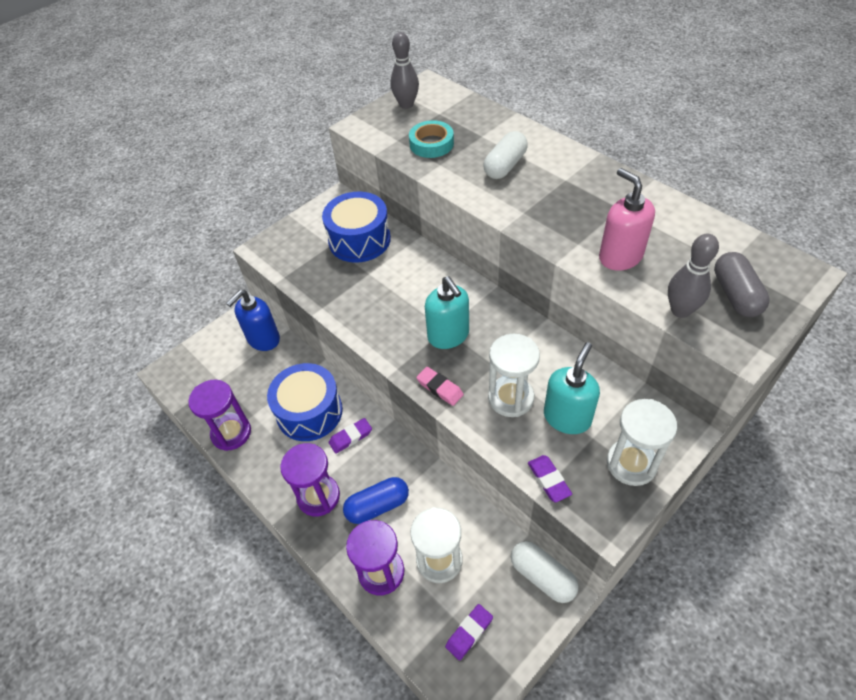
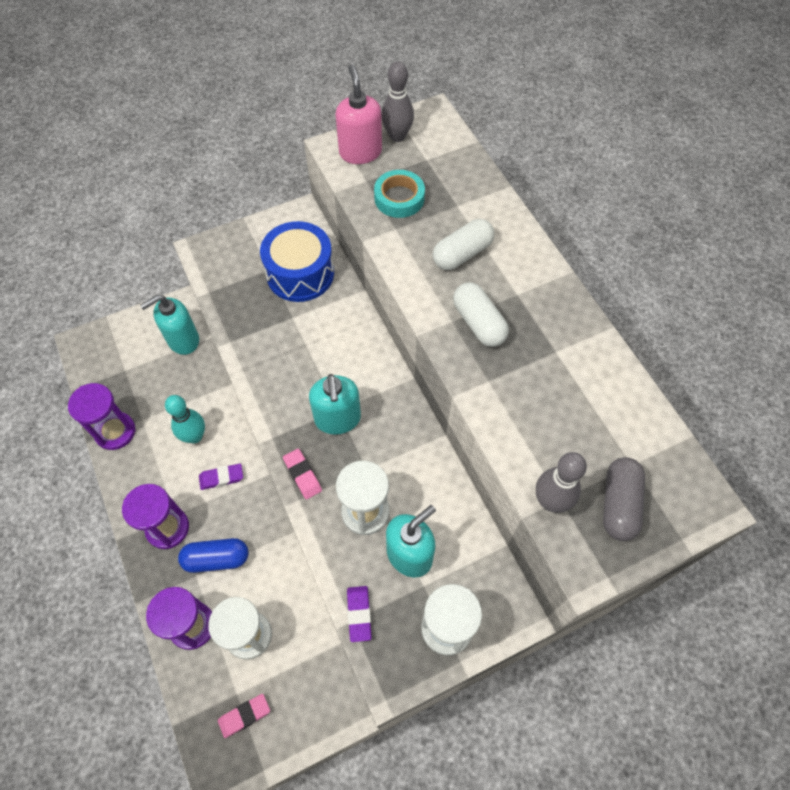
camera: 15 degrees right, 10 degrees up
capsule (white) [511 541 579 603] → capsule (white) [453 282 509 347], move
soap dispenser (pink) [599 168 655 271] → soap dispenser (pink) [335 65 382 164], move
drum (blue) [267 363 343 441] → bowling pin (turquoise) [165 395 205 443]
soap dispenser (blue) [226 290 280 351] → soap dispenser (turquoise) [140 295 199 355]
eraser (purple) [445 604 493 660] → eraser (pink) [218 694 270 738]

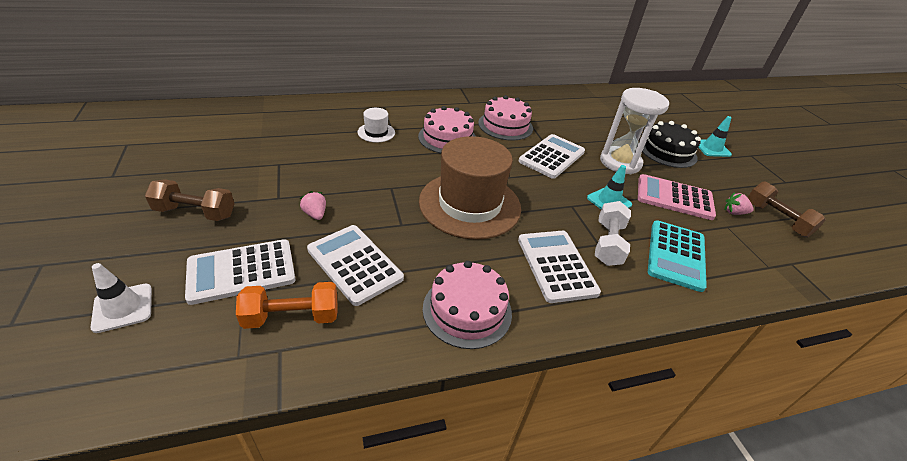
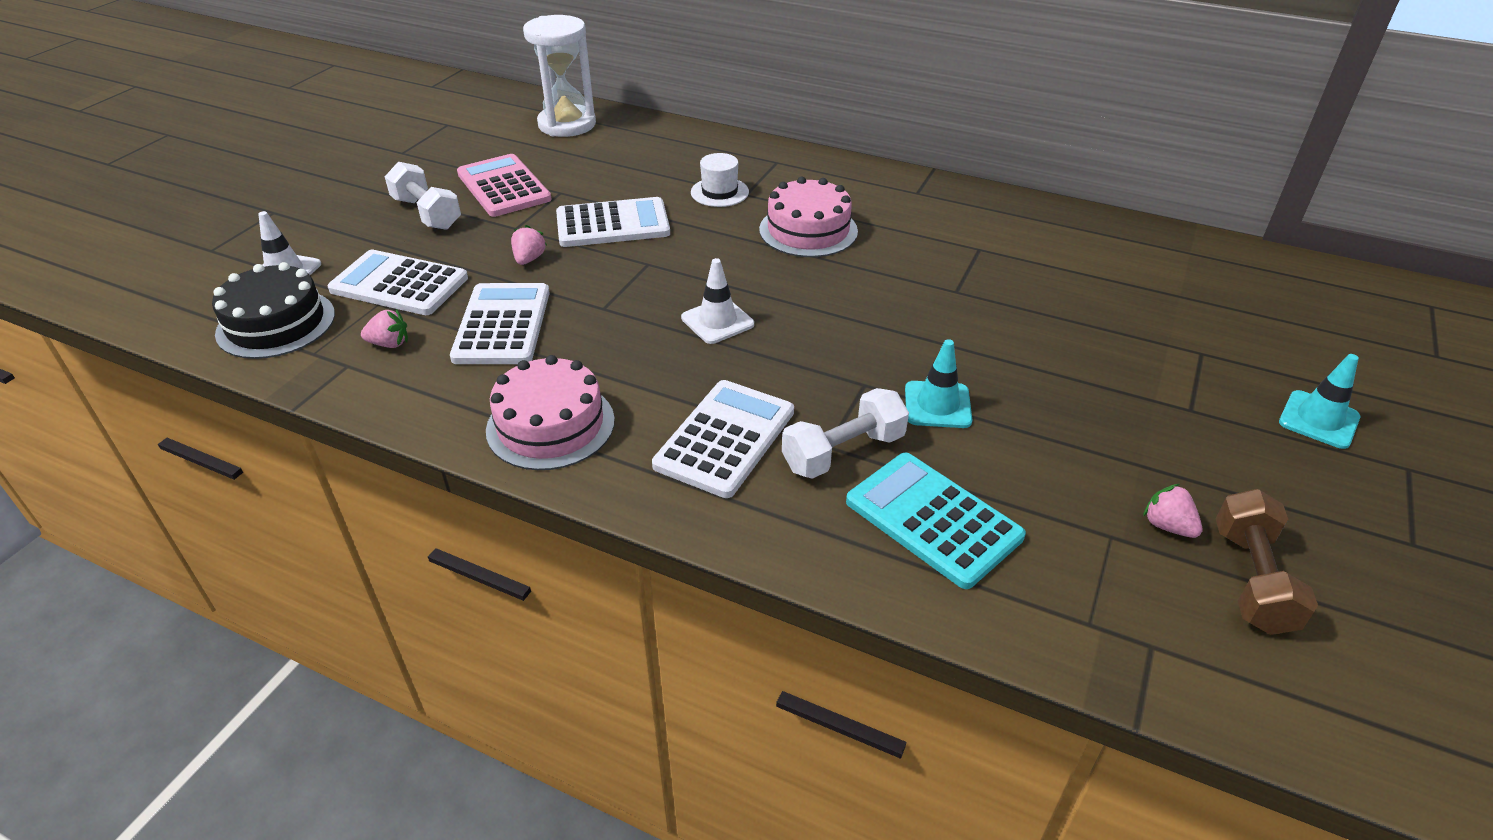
camera: 45 degrees right, 0 degrees up
cake (pink) [478 95 533 140] → -
calculator (white) [519 134 585 179] → calculator (white) [556 197 670 247], move
hourglass (white) [600 88 669 174] → hourglass (white) [523 15 596 137], move
calculator (pink) [638 174 716 220] → calculator (pink) [457 154 552 217], move
cake (black) [642 121 701 168] → cake (black) [212 262 335 359], move
dumbbell (orange) [236 282 337 329] → strawberry (pink) [361 309 408 348]
hat (brown) [419 136 521 240] → traffic cone (white) [681 258 754 344]
dumbbell (brown) [145 179 235 221] → dumbbell (white) [384 162 461 230]
calculator (turquoise) [648 220 707 292] → calculator (turquoise) [846 453 1026 589], 75 degrees clockwise

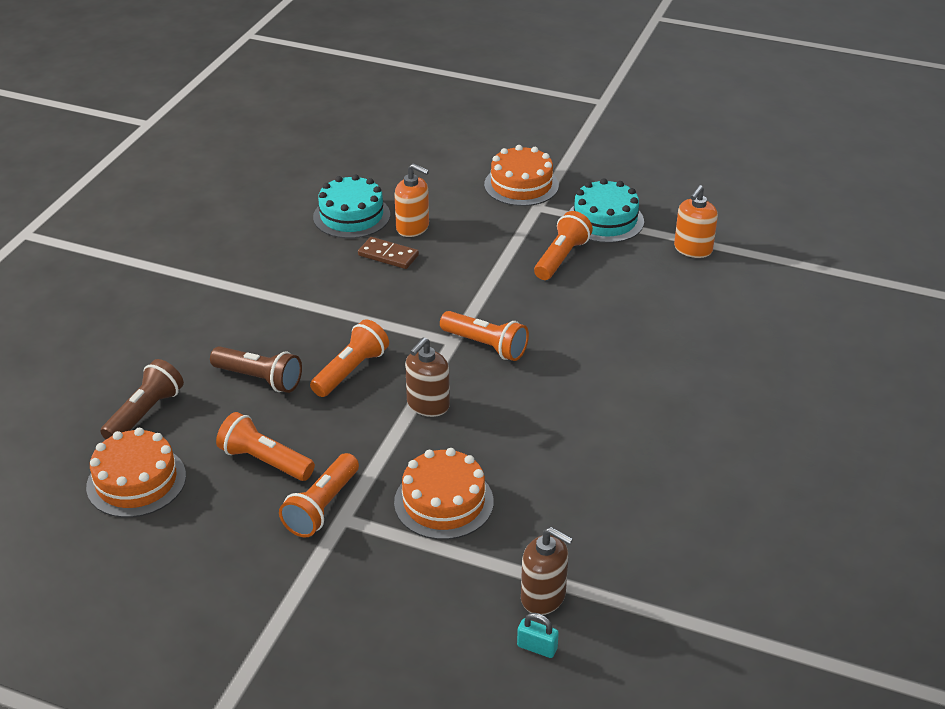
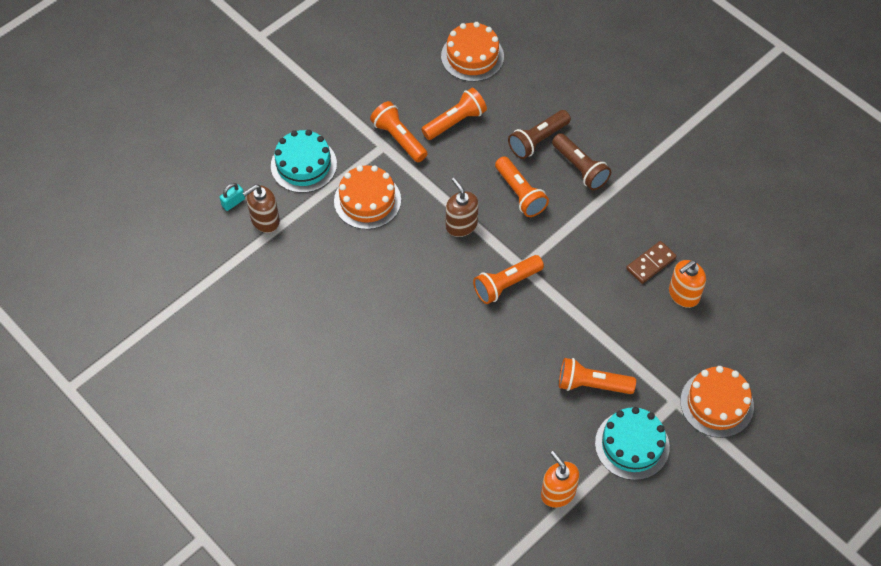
camera: 115 degrees right, 20 degrees up
flashlight (brown) [101 359 184 439] → flashlight (brown) [552 133 611 190], move
cake (turquoise) [313 174 390 239] → cake (turquoise) [271 130 337 193], move
flashlight (orange) [534 211 593 280] → flashlight (orange) [559 358 636 394], 135 degrees clockwise

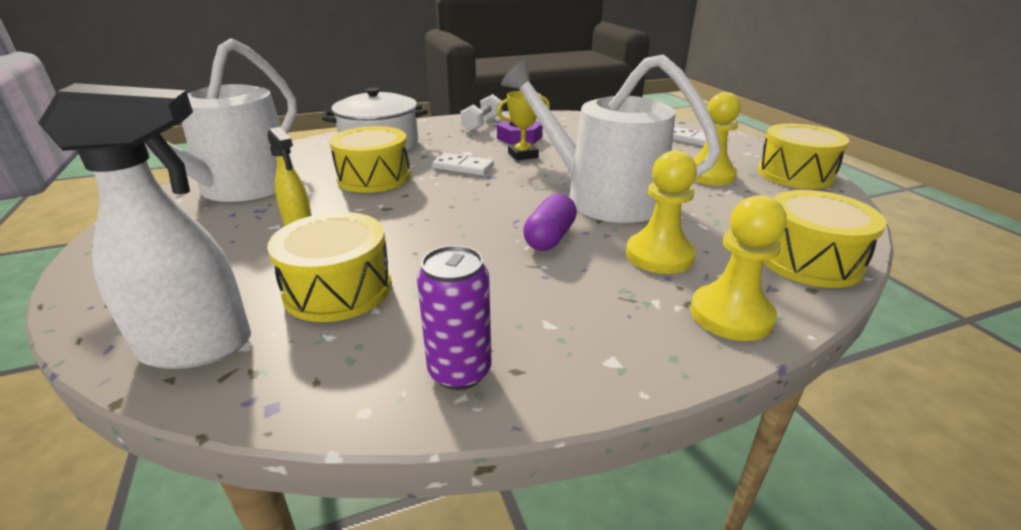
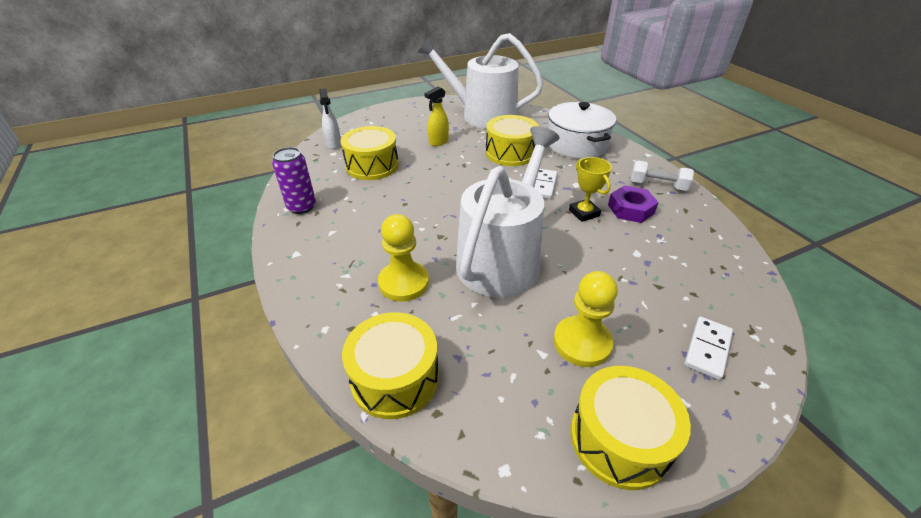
camera: 85 degrees right, 10 degrees up
capsule (purple) [523 194 577 251] → -
pawn (yellow) [690 195 787 341] → -
spray bottle (white) [38 83 251 369] → spray bottle (white) [319 88 341 149], x0.54

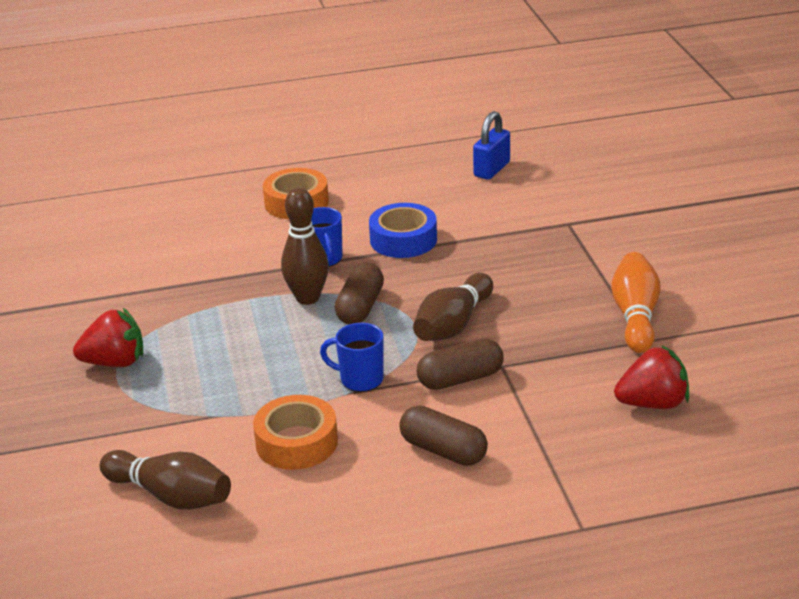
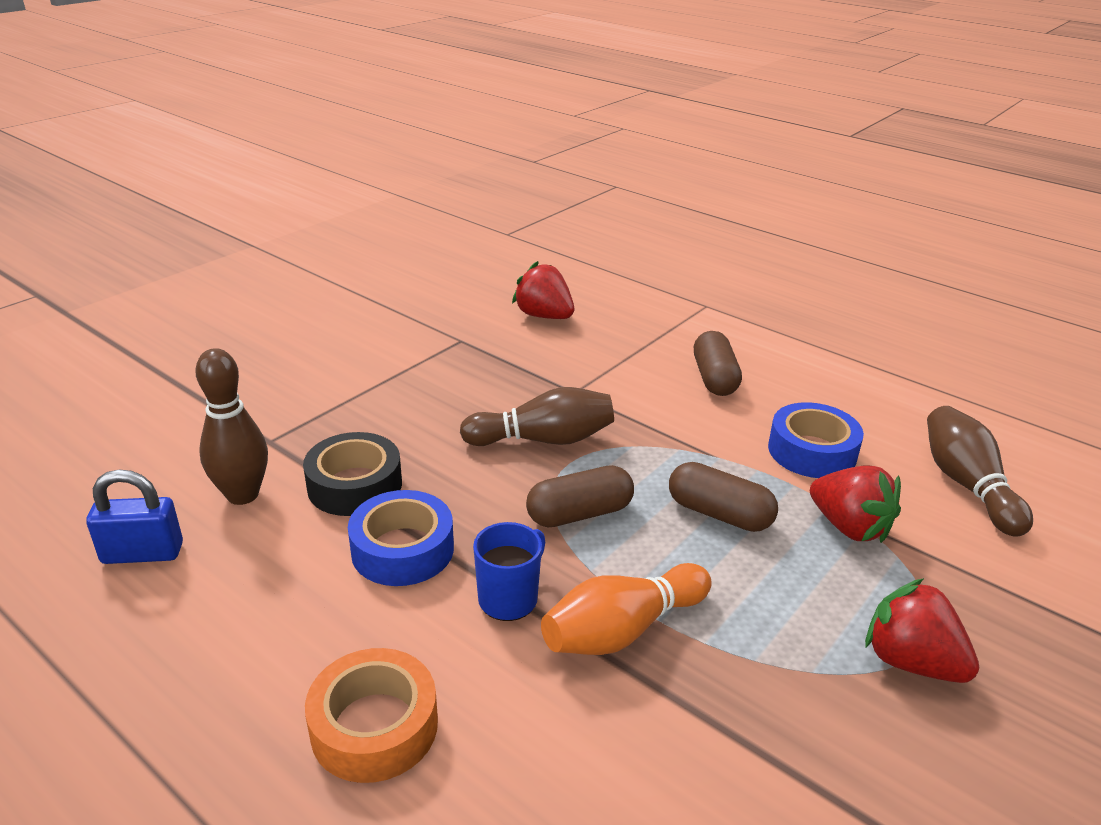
camera: 130 degrees left, 0 degrees up
mug (blue) [320 323 383 392] → -
- → tape (black) [303 432 402 516]
- → strawberry (red) [810 466 901 543]
bowling pin (brown) [281 188 329 305] → bowling pin (brown) [196 348 268 505], move
capsule (brown) [417 339 504 390] → capsule (brown) [669 462 778 532], move
bowling pin (orange) [611 252 661 353] → bowling pin (orange) [541 563 712 655], move
tape (orange) [253 395 338 470] → tape (blue) [768 402 864 478]

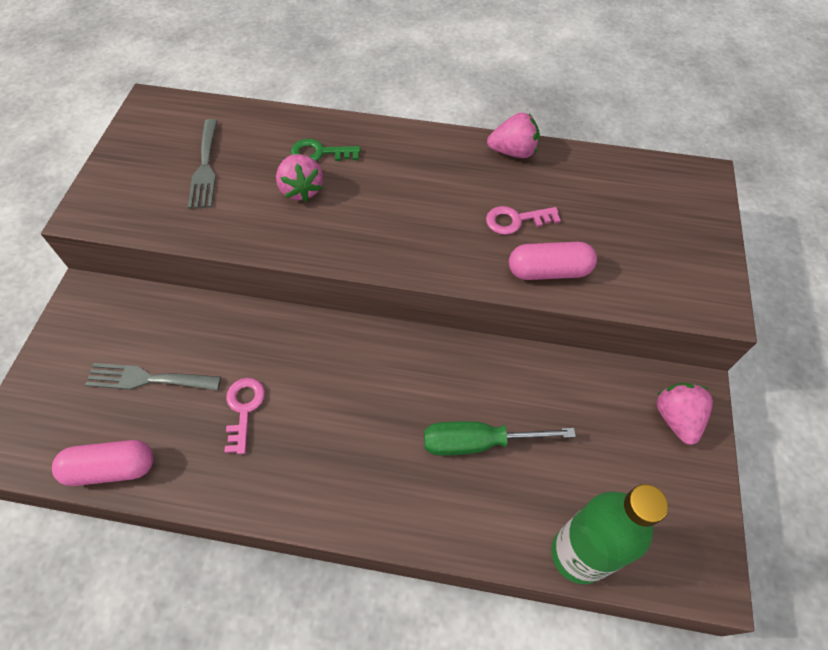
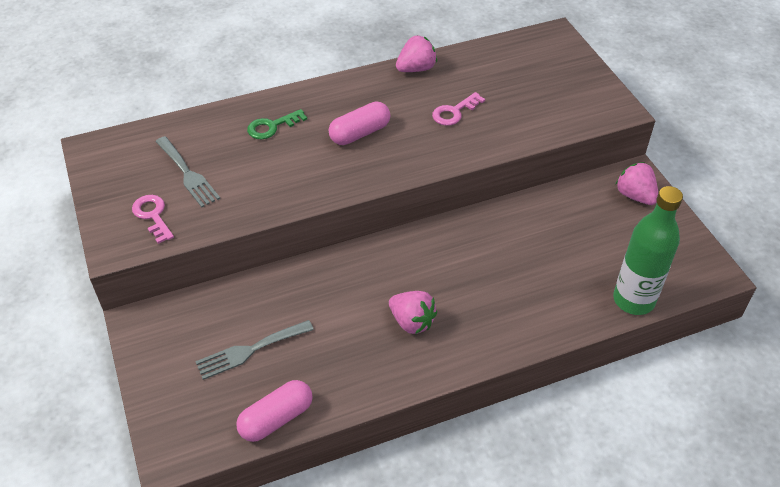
camera: 30 degrees left, 10 degrees down
screwdriver (green) [424 421 576 456] → -
key (pink) [224 378 265 454] → key (pink) [132 195 174 244], move
strawberry (pink) [276 154 323 202] → strawberry (pink) [389 291 437 334], move
capsule (pink) [509 242 597 280] → capsule (pink) [329 101 390 145], move

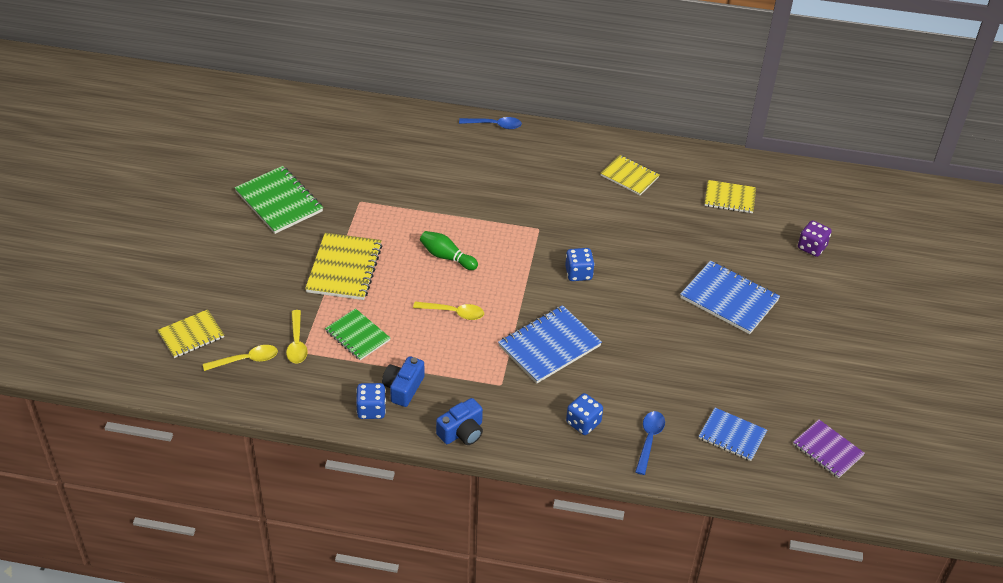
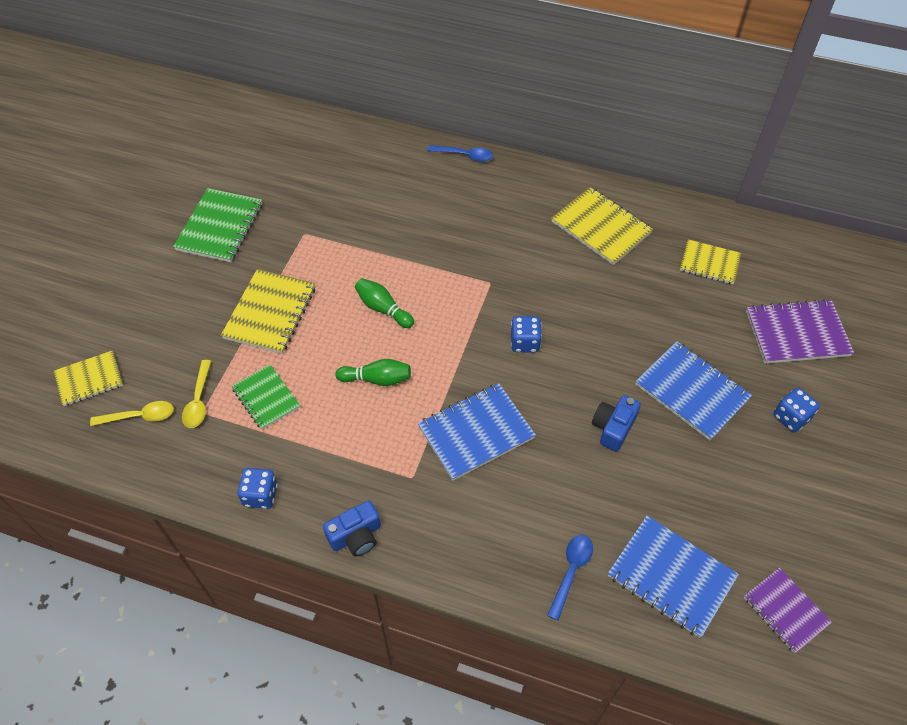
camera: 10 degrees right, 10 degrees up
camera (blue) [382 356 425 407] → camera (blue) [592 395 641 452], move
dice (blue) [566 393 603 435] → dice (blue) [773 388 820 432], move
spoon (yellow) [413 302 484 320] → bowling pin (green) [335 359 411 386]
dice (purple) [798 220 832 257] → notebook (purple) [746 299 854 364]
notebook (green) [235 166 323 234] → notebook (green) [173 188 262 262], 45 degrees clockwise
notebook (yellow) [601 155 659 195] → notebook (yellow) [551 187 653 265], x1.55
notebook (blue) [699 408 767 461] → notebook (blue) [608 515 739 638], x1.55

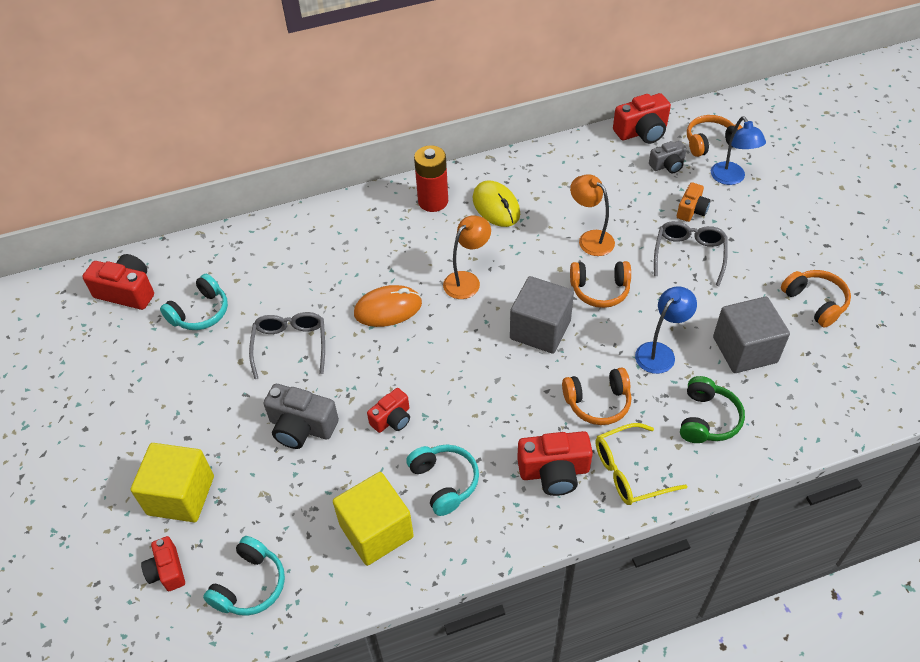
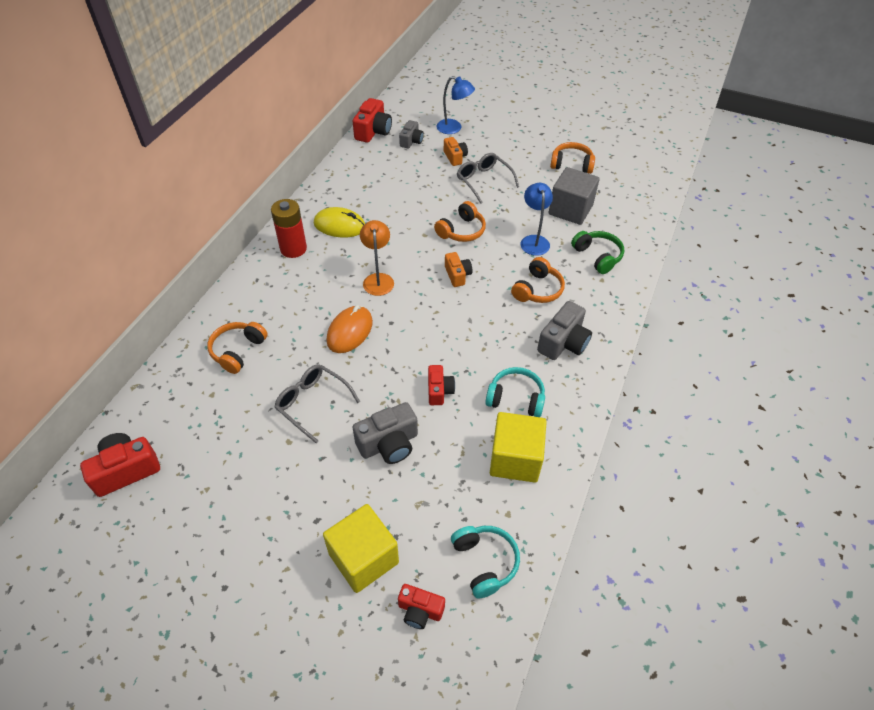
camera: 50 degrees left, 0 degrees up
headphones (turquoise) [160 274 228 330] → -
lamp (orange) [570 174 615 256] → -
glasses (yellow) [596 423 688 505] → -
headphones (orange) [687 115 743 157] → headphones (orange) [207 322 268 374], move
cube (grey) [510 276 574 354] → camera (orange) [445 252 472 287]
camera (red) [517 431 593 496] → camera (grey) [537 301 592 360]

